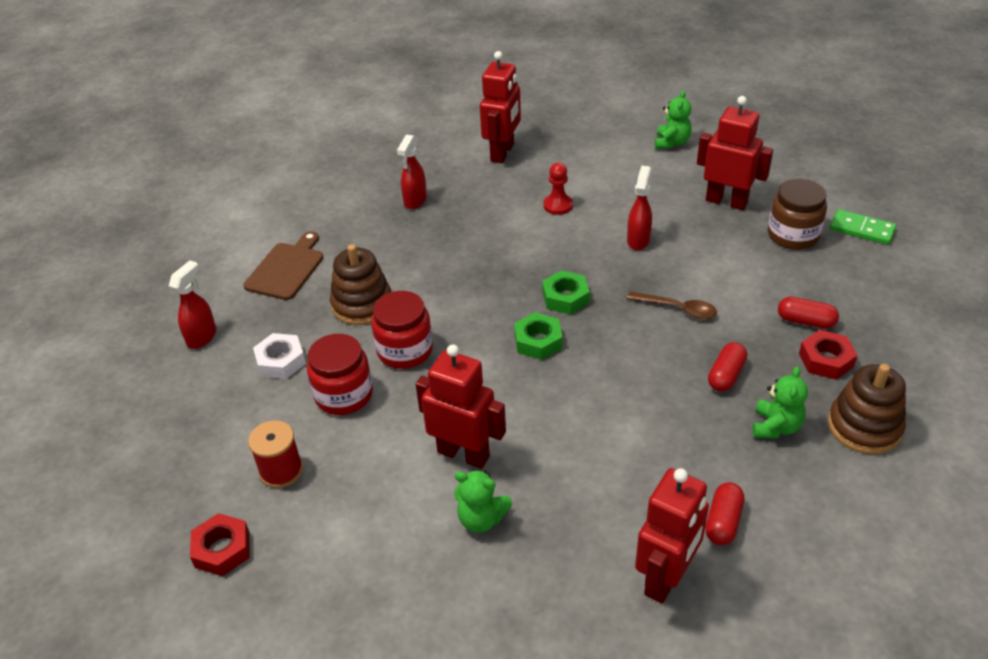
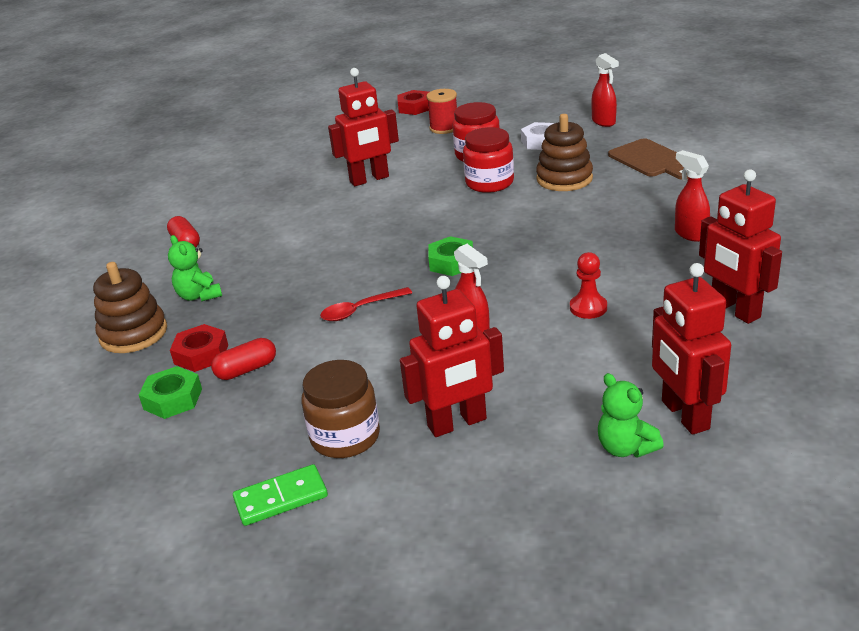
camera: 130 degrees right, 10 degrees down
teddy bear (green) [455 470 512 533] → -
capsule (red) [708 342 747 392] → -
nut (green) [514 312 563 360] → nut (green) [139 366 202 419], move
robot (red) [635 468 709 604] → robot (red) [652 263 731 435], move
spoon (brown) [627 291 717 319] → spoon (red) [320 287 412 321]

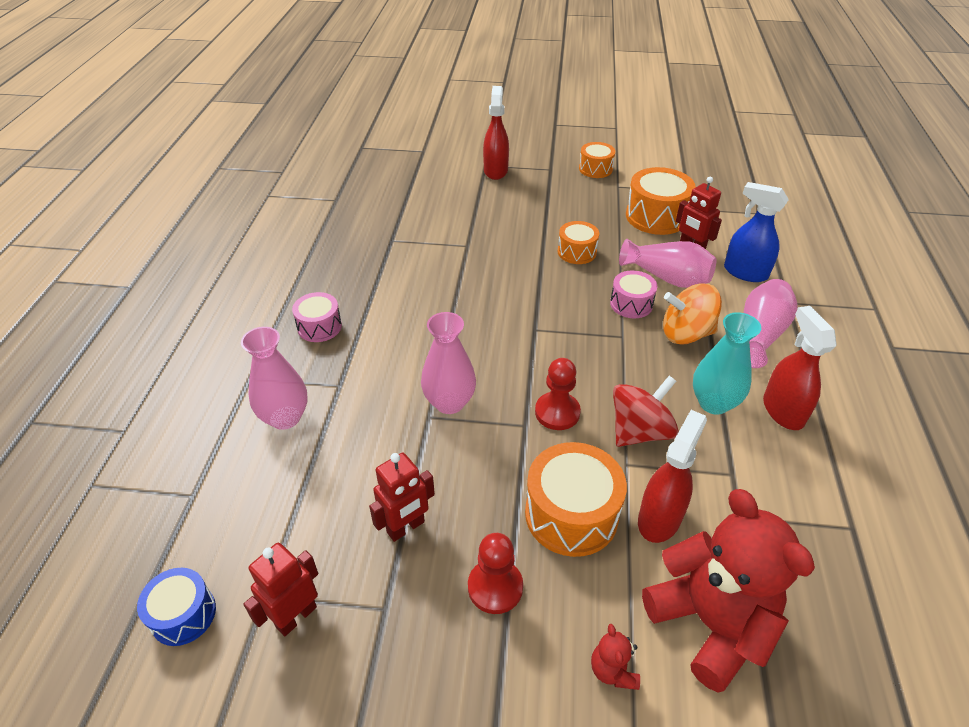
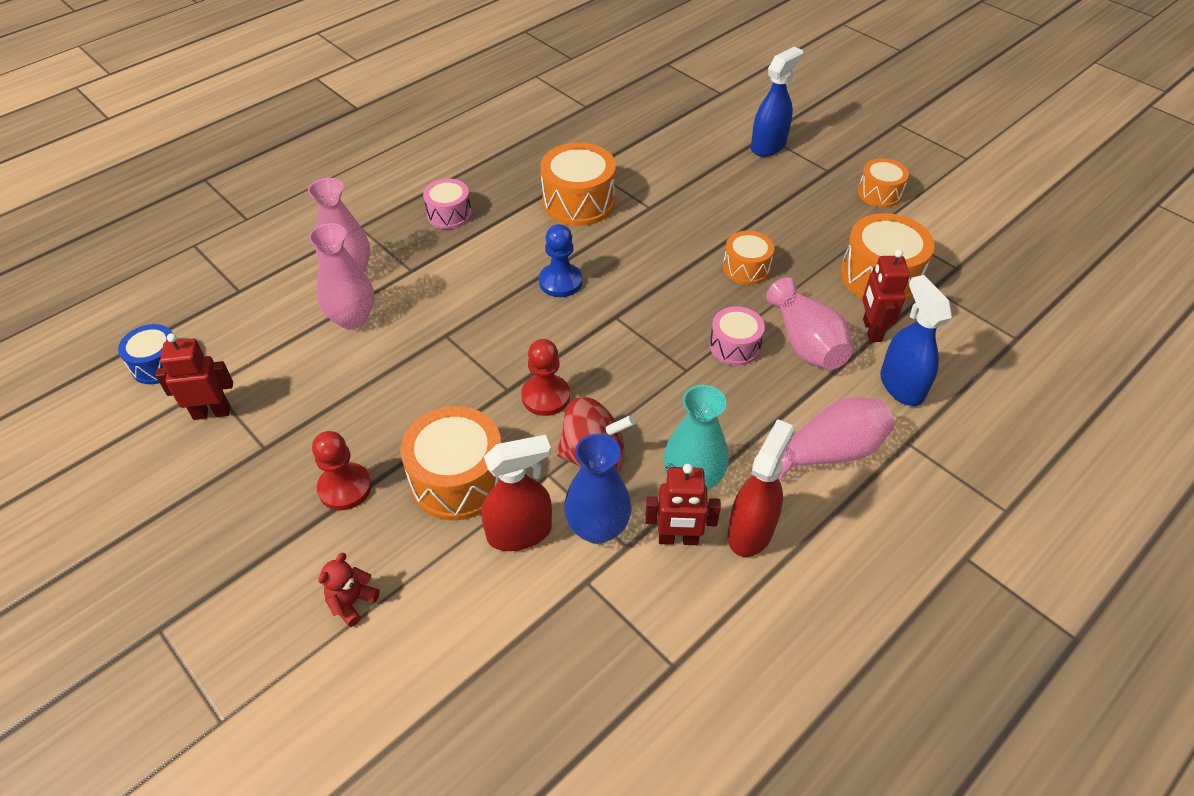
camera: 40 degrees right, 5 degrees up
teddy bear (red) [642 489 815 692] → -
spinning top (orange) [663 283 722 345] → -
- → pawn (blue) [539 224 582 297]
- → drum (orange) [540 143 616 226]
- → vase (blue) [564 434 632 544]
robot (red) [369 453 435 542] → robot (red) [645 464 721 545], move
vase (pink) [421 312 476 414] → vase (pink) [309 223 374 329], move
spray bottle (red) [483 86 509 180] → spray bottle (blue) [751 47 803 157]

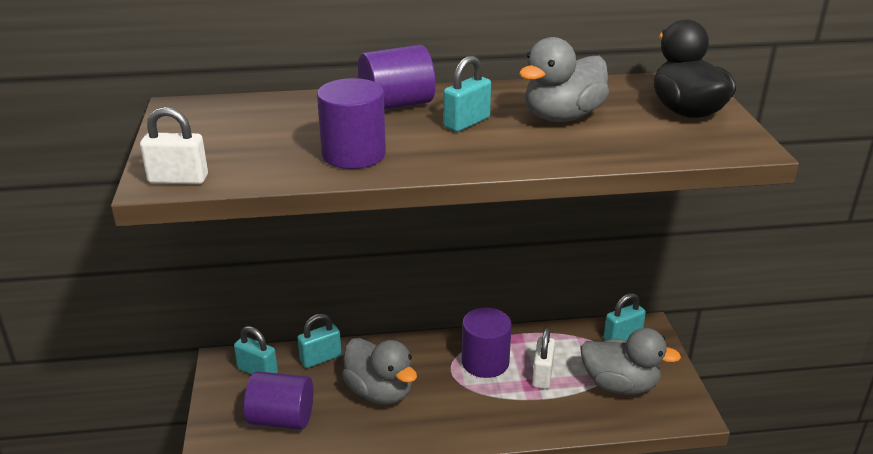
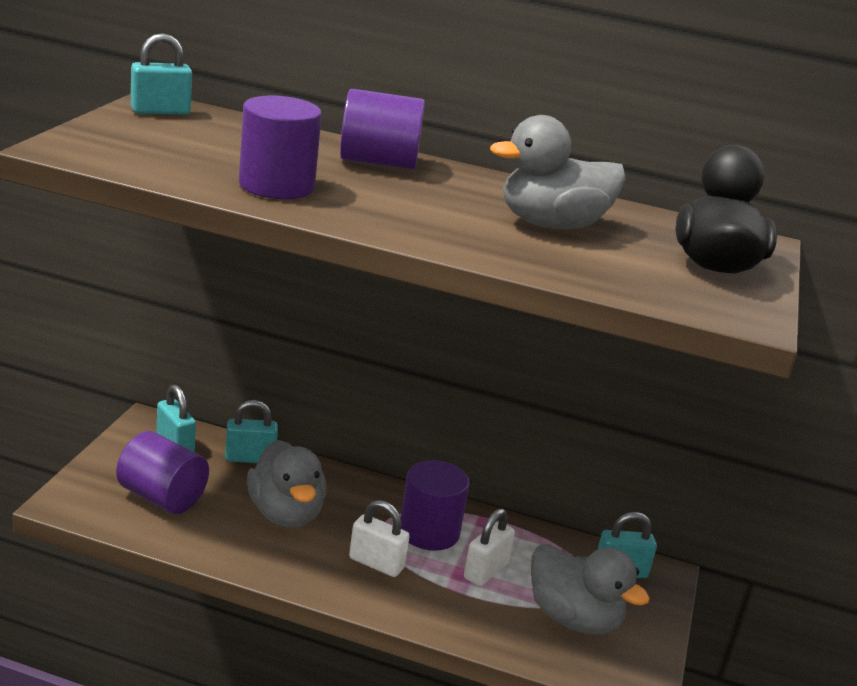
camera: 20 degrees right, 5 degrees down
padlock (white) [140 107 208 184] → padlock (white) [349 500 410 577], move
padlock (turquoise) [443 56 491 132] → padlock (turquoise) [131 33 192 114], move

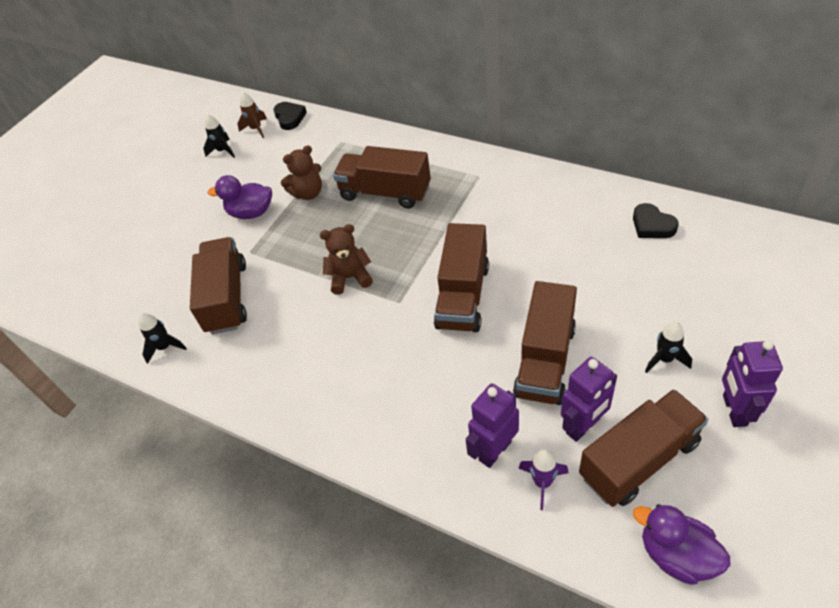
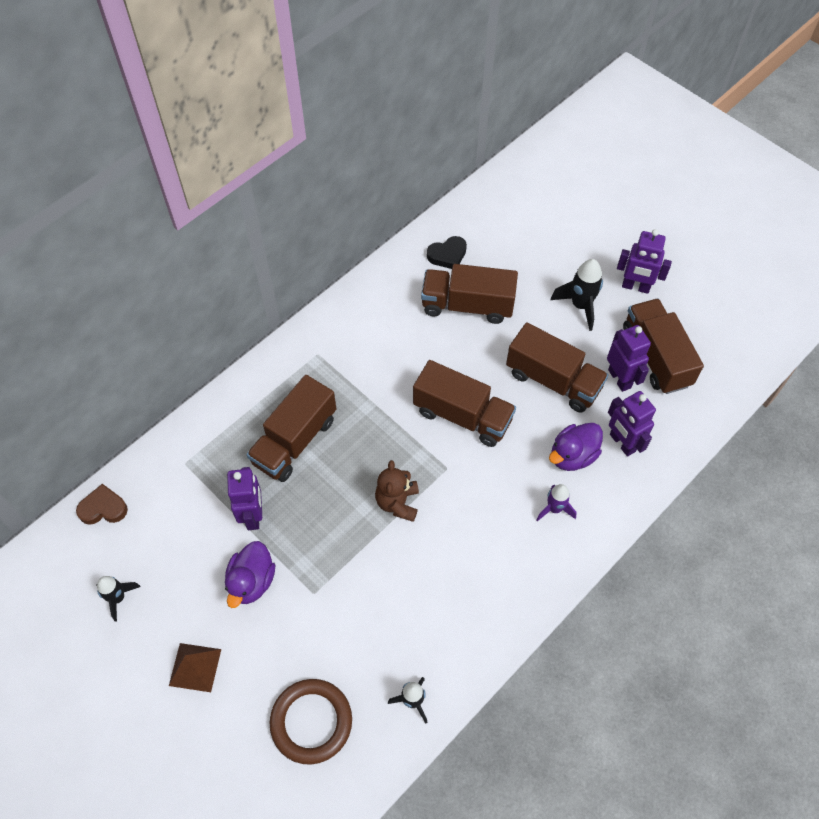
camera: 80 degrees left, 10 degrees up
rocket (brown) [237 92 267 138] → -
- → pyramid (brown) [169 643 221 692]
- → ring (brown) [270 679 352 765]
truck (brown) [190 237 247 334] → truck (brown) [421 264 518 324], move
rocket (purple) [518 450 569 510] → rocket (purple) [536 484 577 521], move
duck (purple) [633 504 730 585] → duck (purple) [549 423 603 471], move
teddy bear (brown) [281 145 322 200] → robot (purple) [227 467 262 530]
heart (black) [274 102 307 130] → heart (brown) [76 484 128 525]
rocket (black) [645 322 692 373] → rocket (black) [551 259 603 331], x1.52

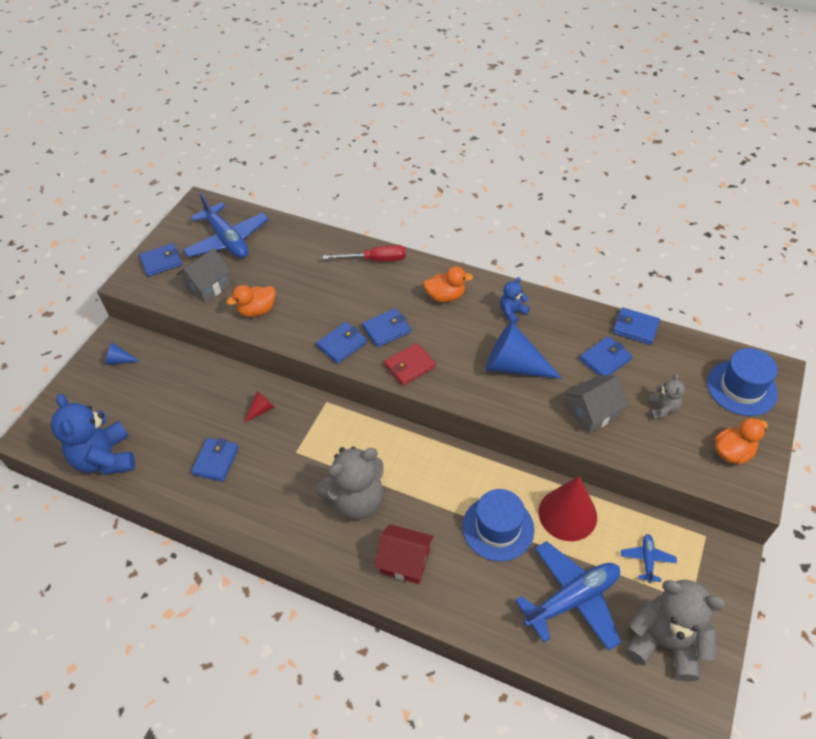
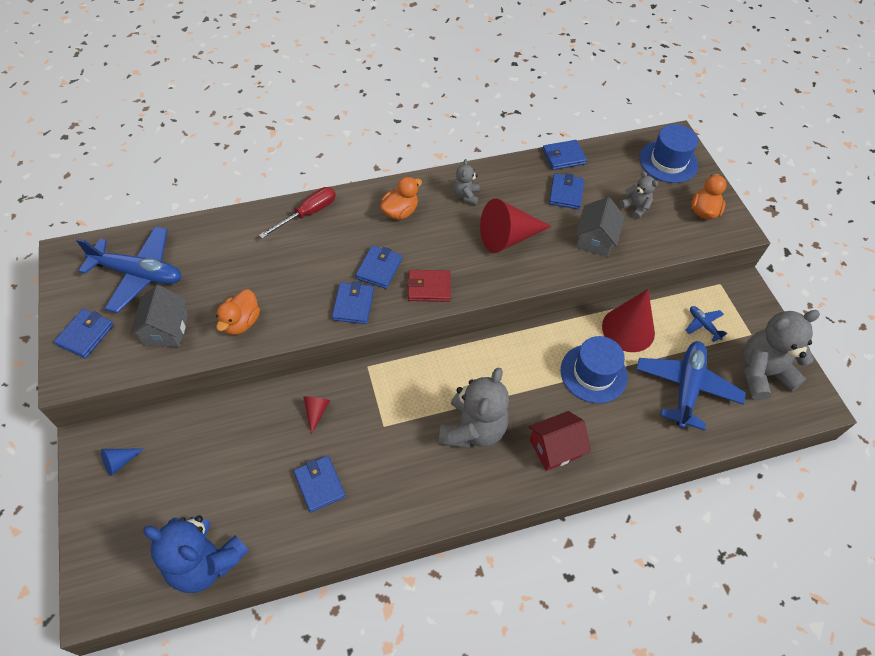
camera: 45 degrees left, 5 degrees up
cone (blue) [486 321 562 379] → cone (red) [480 198 551 253]
teddy bear (blue) [500 277 530 324] → teddy bear (grey) [453 159 480 205]
wallet (red) [384 343 436 386] → wallet (red) [407 270 451 302], 75 degrees clockwise

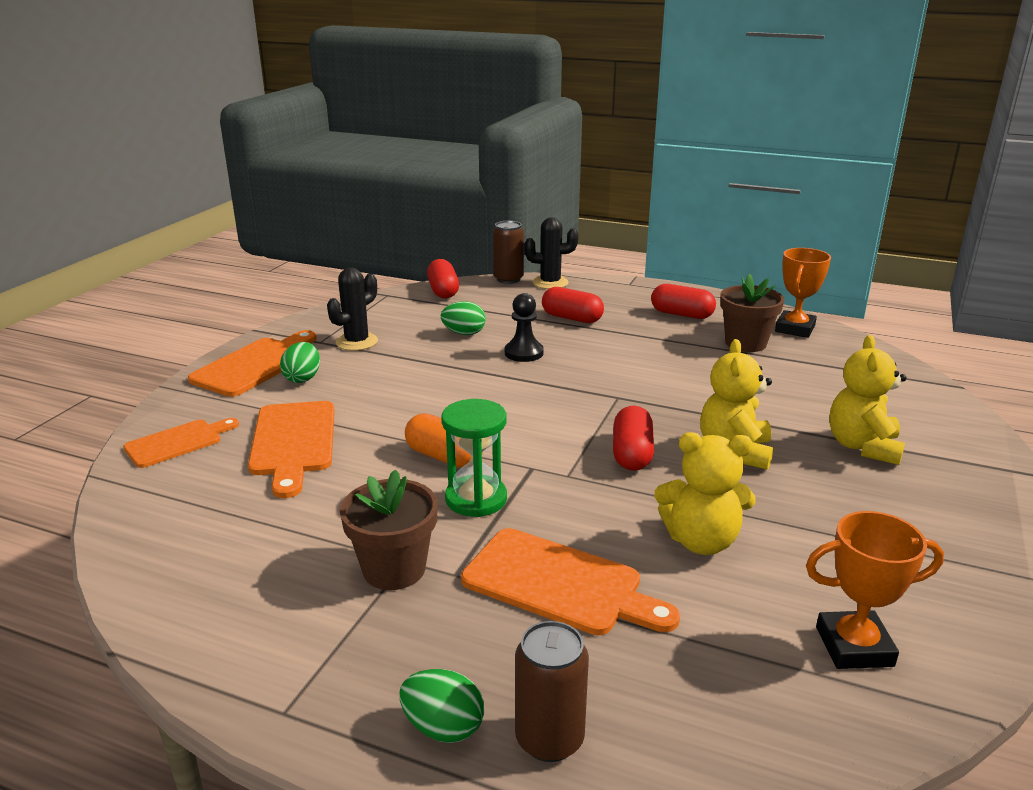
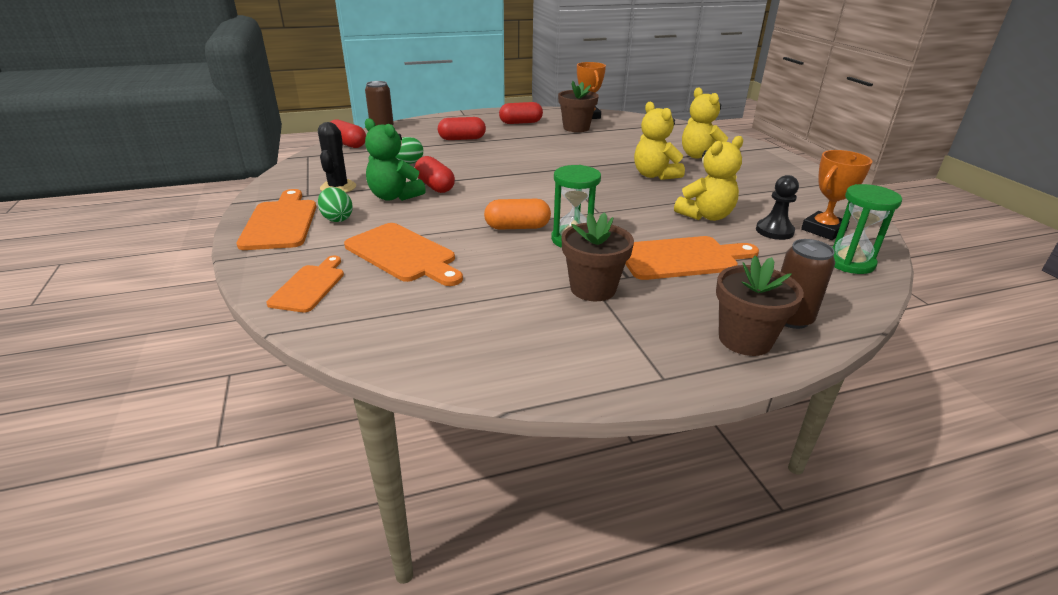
camera: 40 degrees left, 5 degrees up
cactus (black) [525 217 578 289] → -
- → teddy bear (green) [365 118 426 201]
- → hourglass (green) [832 184 902 274]
pawn (black) [505 293 544 362] → pawn (black) [756 175 799 240], move
capsule (red) [613 406 654 471] → capsule (red) [415 156 455 193], move
egg (green) [400 669 484 743] → flower pot (brown) [716 256 804 356]

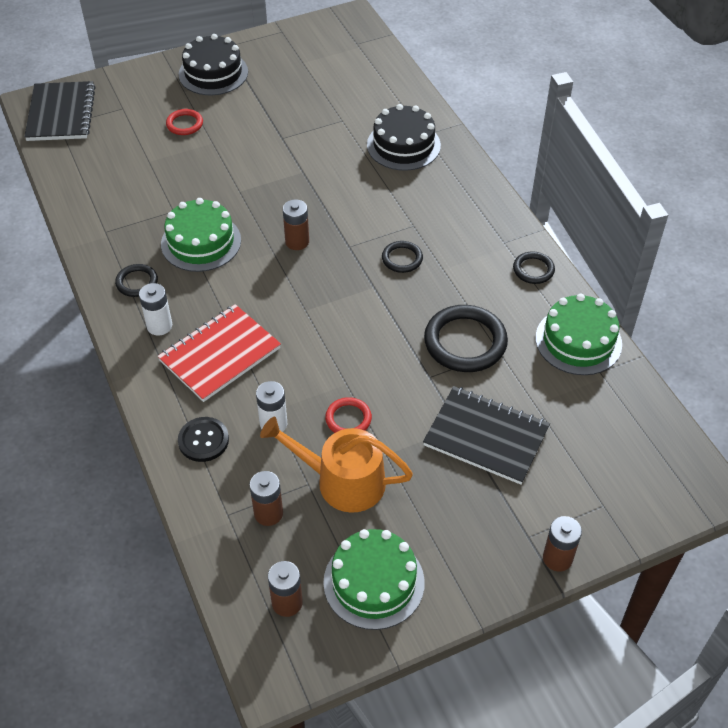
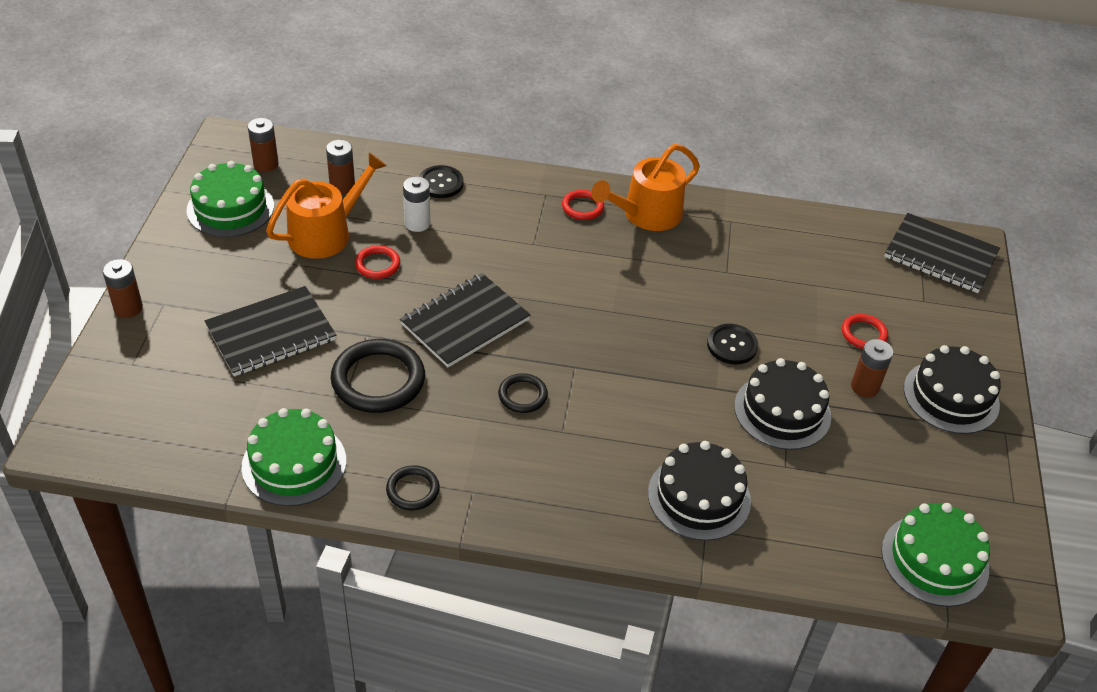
camera: 120 degrees right, 5 degrees down
notebook (red) [158 304 281 402] → -
- → notebook (black) [400 273 531 367]
- → button (black) [707 324 758 365]
- → cake (black) [734 358 831 450]
cake (green) [161 198 241 272] → cake (green) [881 503 990 607], move
battery (brown) [283 199 309 250] → battery (brown) [851 339 893 398], move
ring (black) [115 264 158 297] → watering can (orange) [591 144 700 231]
battery (white) [139 283 172 336] → ring (red) [562 190 604 220]

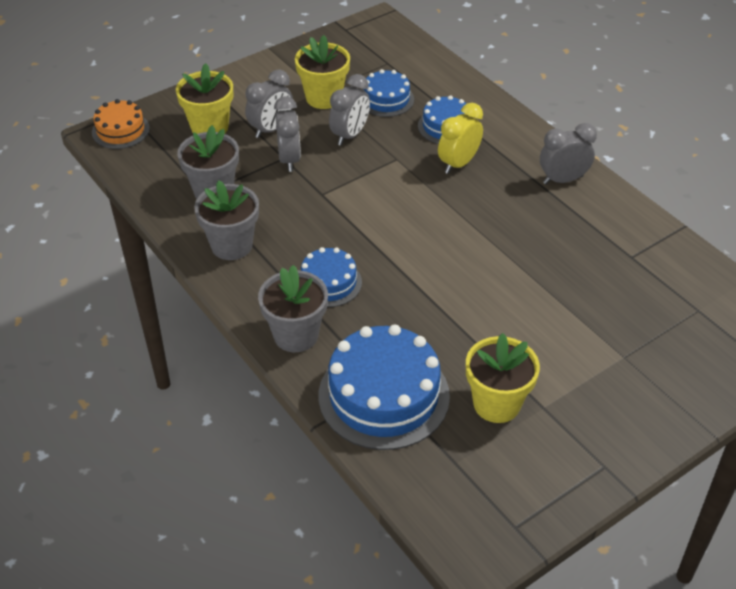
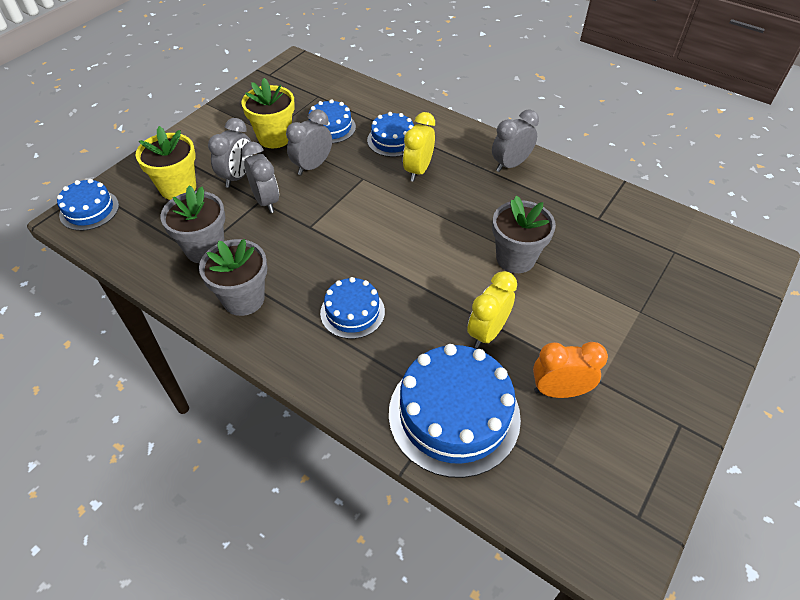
camera: 20 degrees left, 5 degrees up
- → clock (yellow) [467 271 517 348]
flower pot (grey) [258 265 328 352] → flower pot (grey) [492 196 556 273], move
flower pot (yellow) [466 333 540 423] → clock (orange) [533 342 608 398]
cake (orange) [92 99 150 149] → cake (blue) [57 179 119 231]
clock (grey) [329 74 370 146] → clock (grey) [286 109 332 175], 150 degrees counterclockwise

